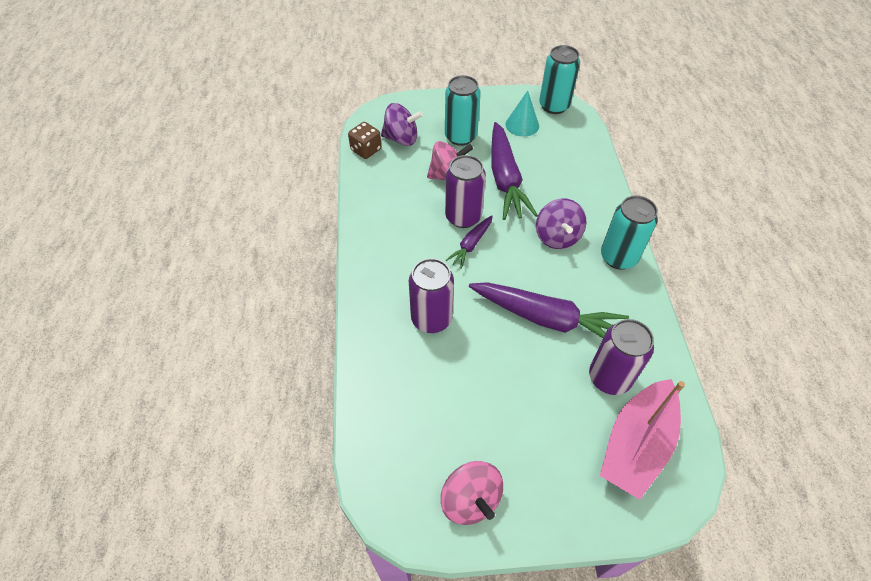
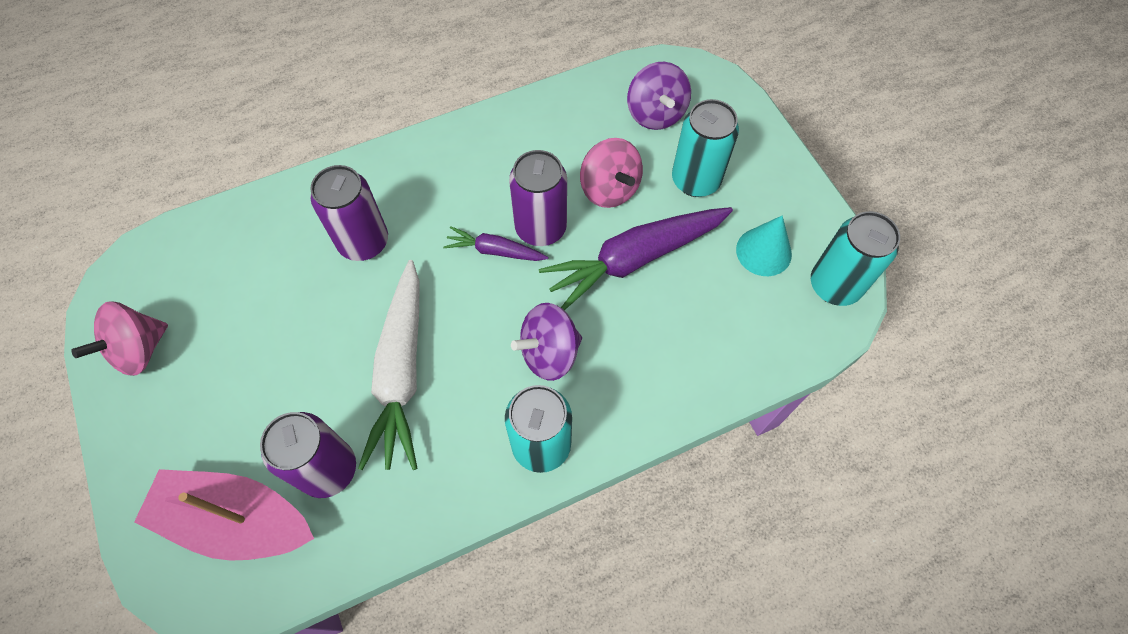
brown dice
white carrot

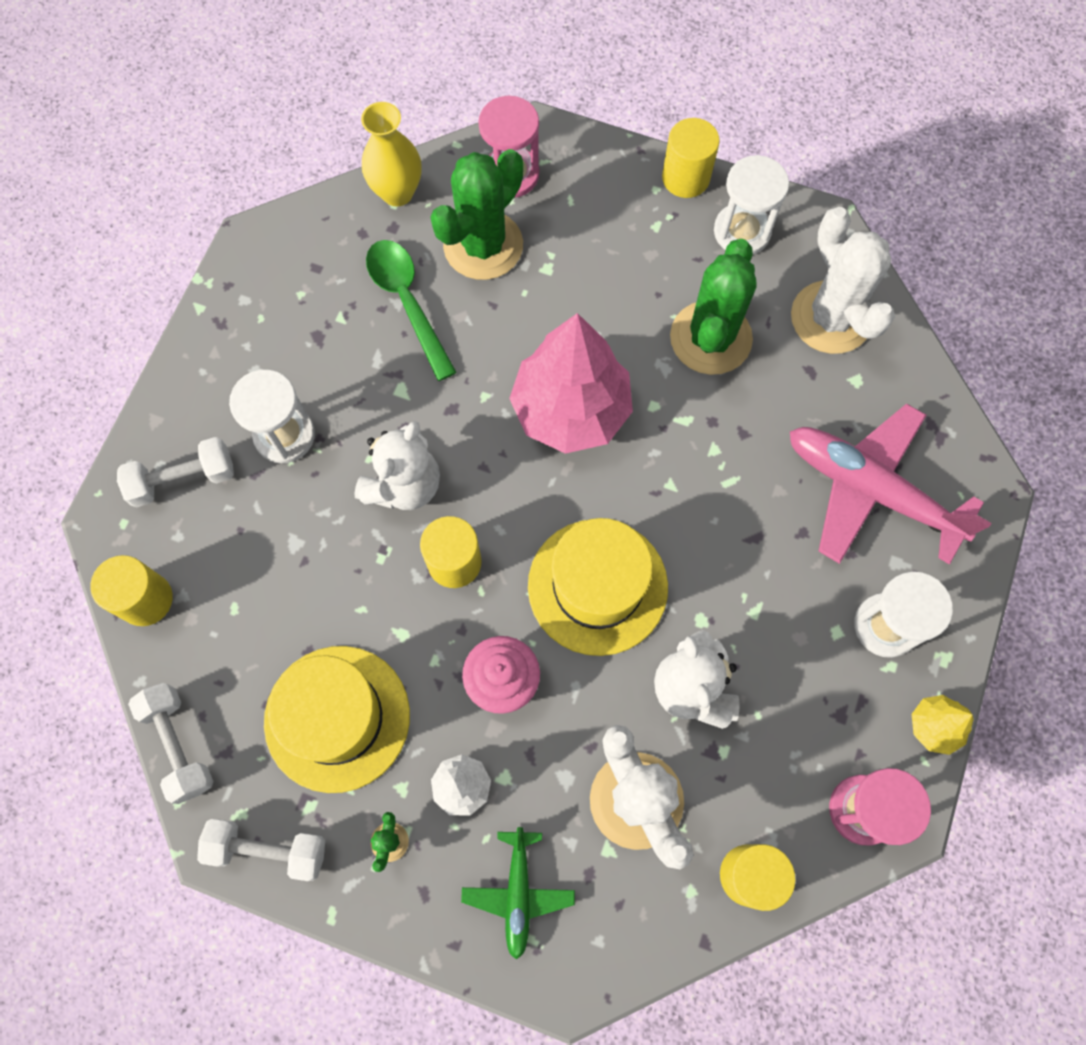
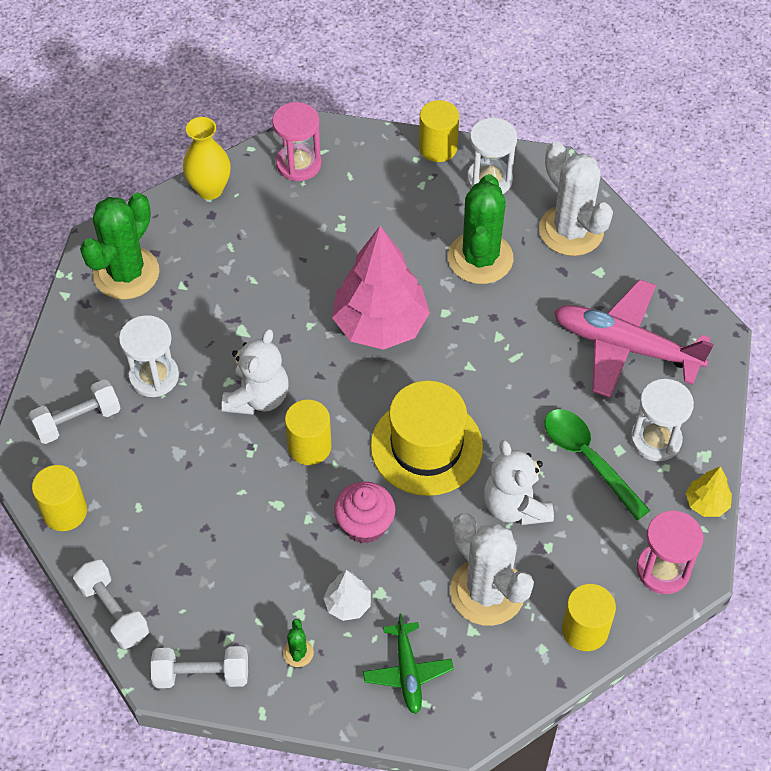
green cactus (1st from left)
green spoon
yellow hat (1st from left in the first image)

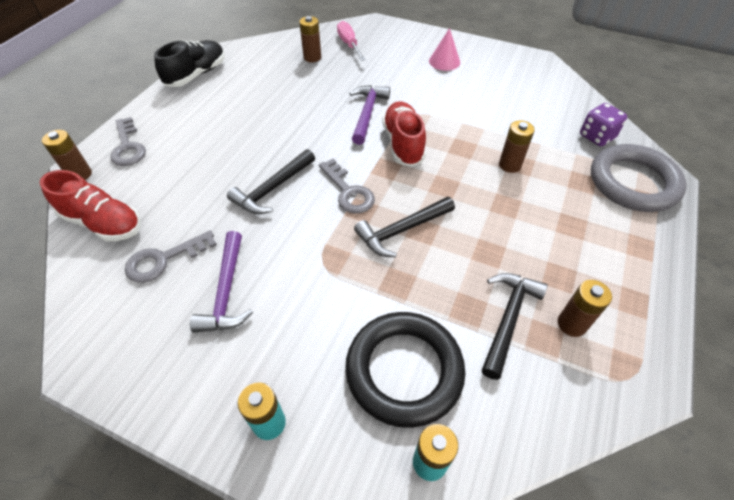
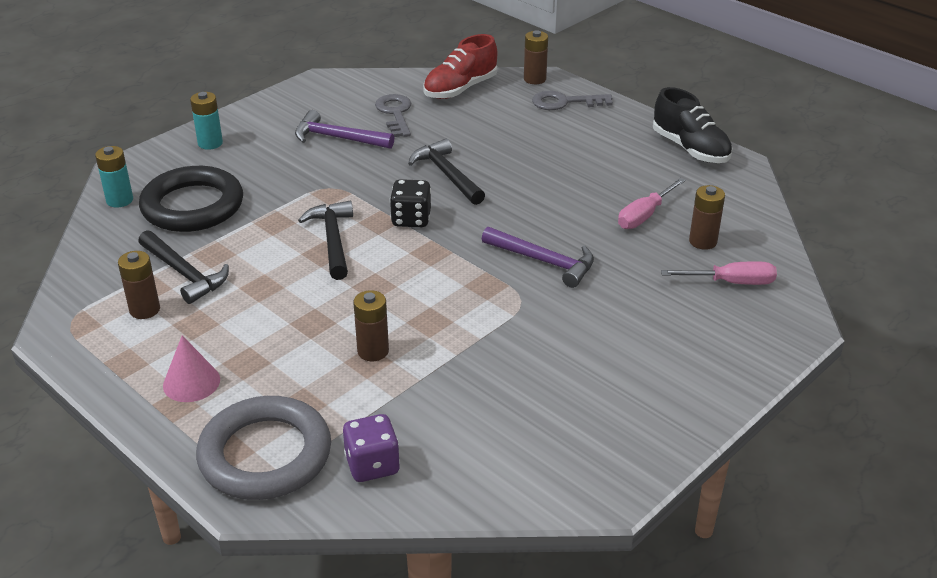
pink cone
red shoe (2nd from left in the first image)
black dice
pink screwdriver (1st from left)

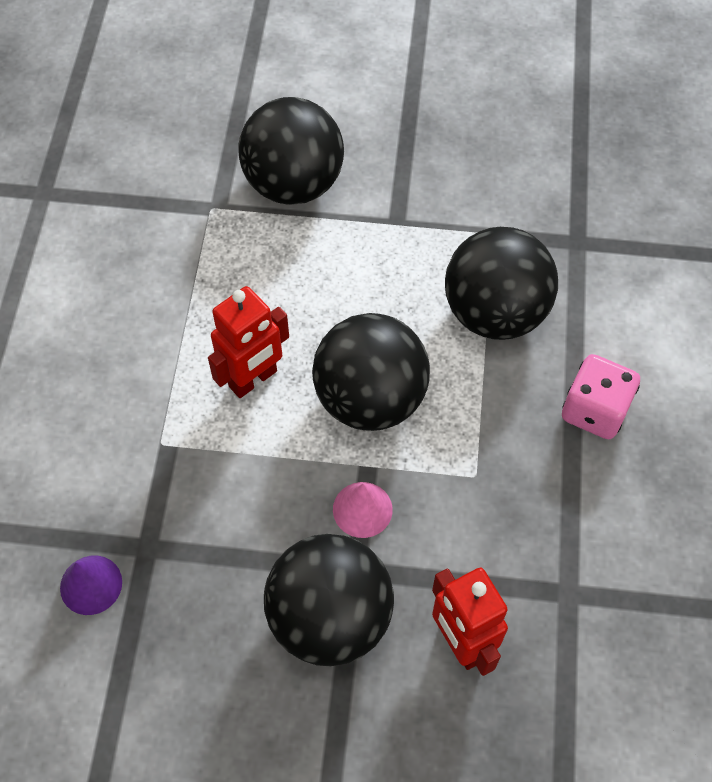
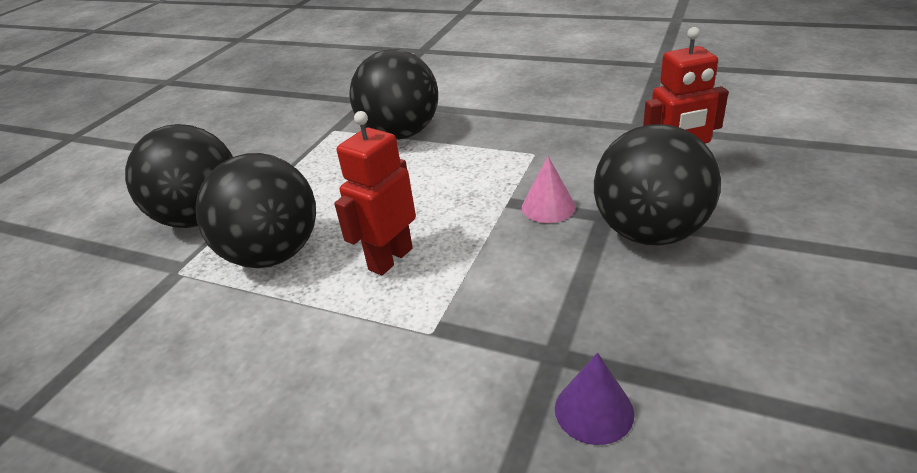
red robot (1st from left)
black ball (2nd from left)
pink dice

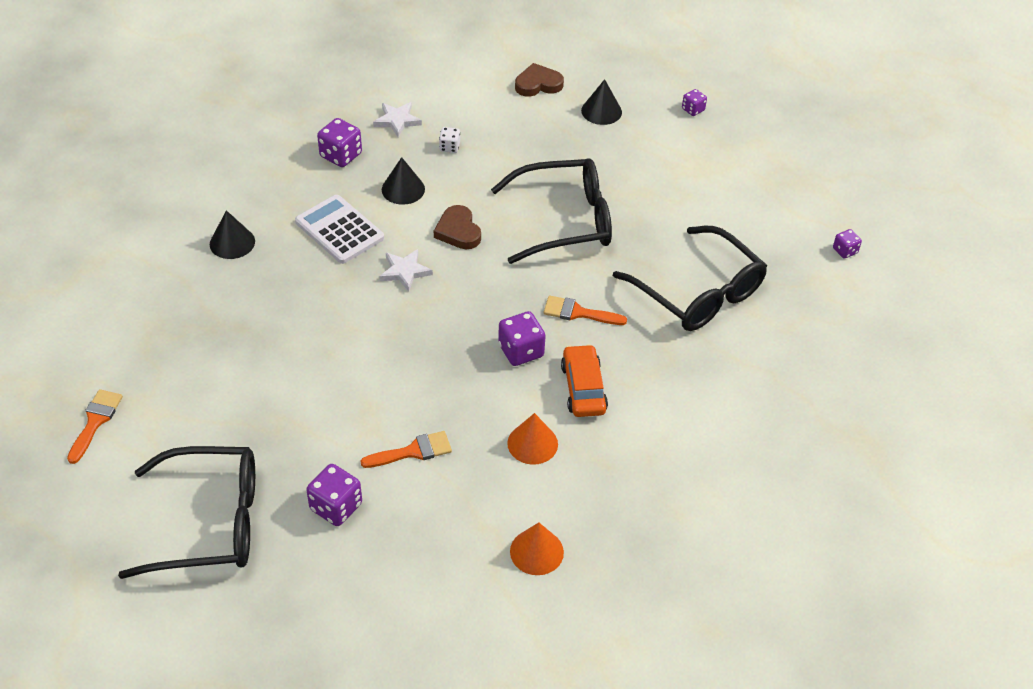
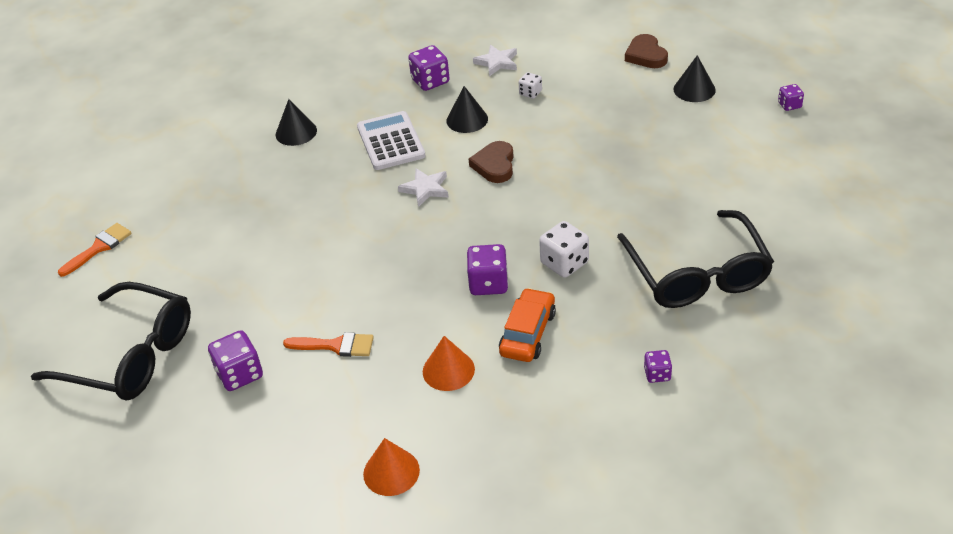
brown heart (2nd from left)
black glasses (2nd from left in the first image)
purple dice (4th from left)
white dice (2nd from left)

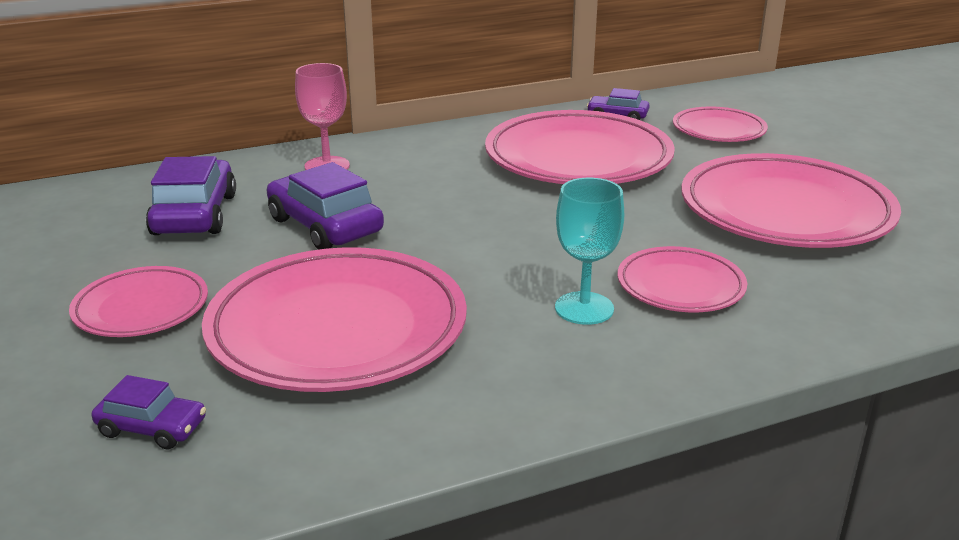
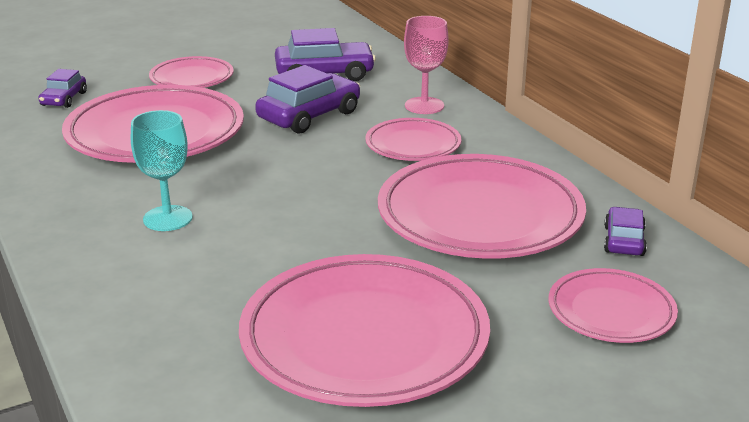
pink plate (4th from left)

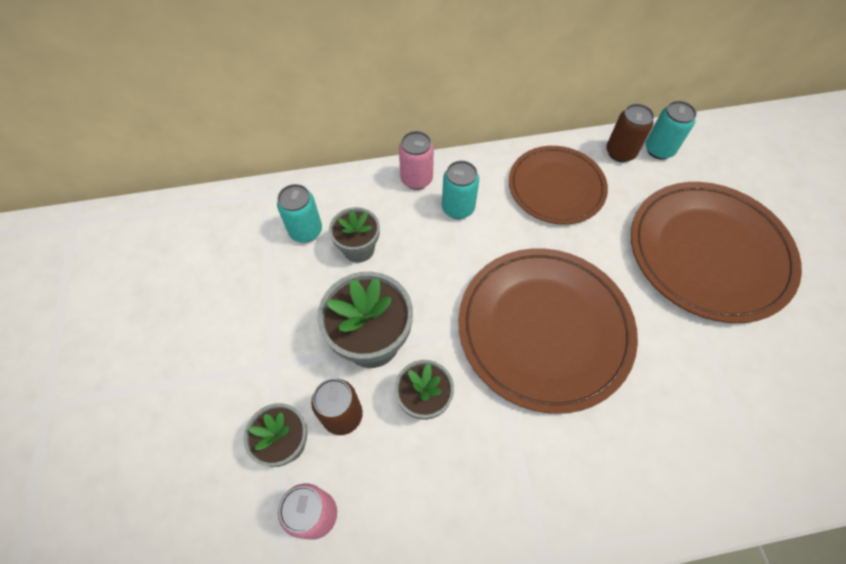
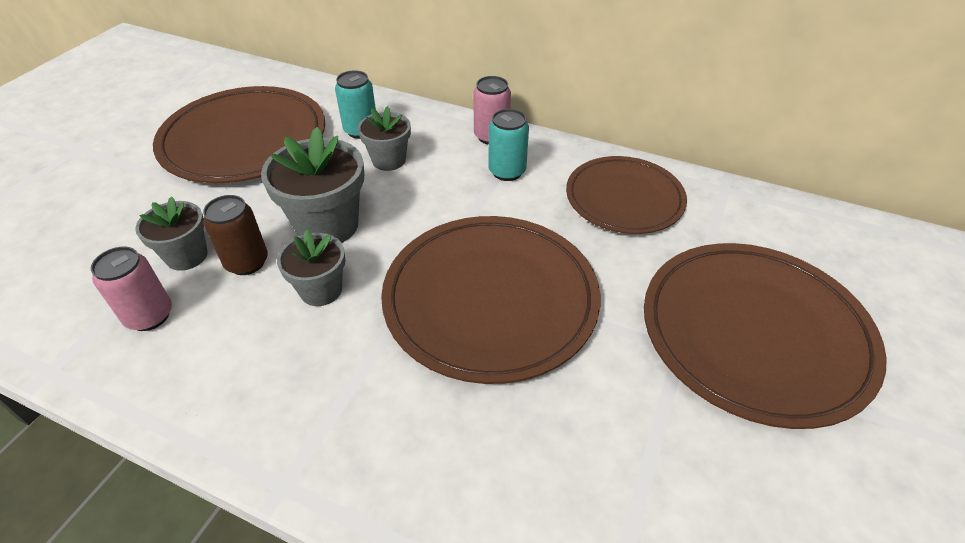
turquoise can (3rd from left in the first image)
brown can (2nd from left in the first image)
brown plate (1st from left)

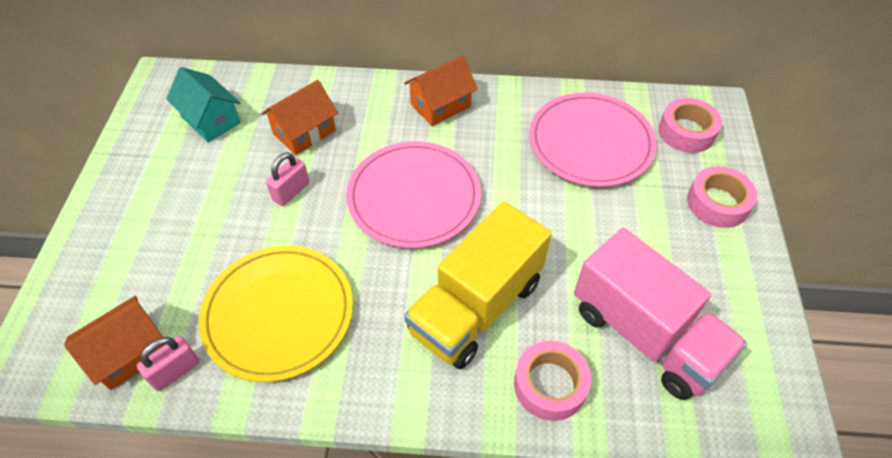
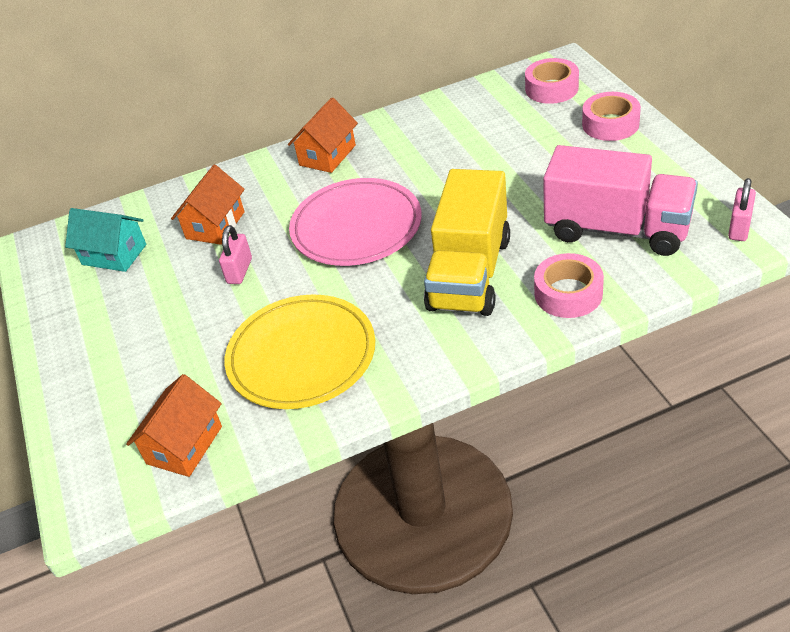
pink plate (2nd from left in the first image)
pink padlock (2nd from left)

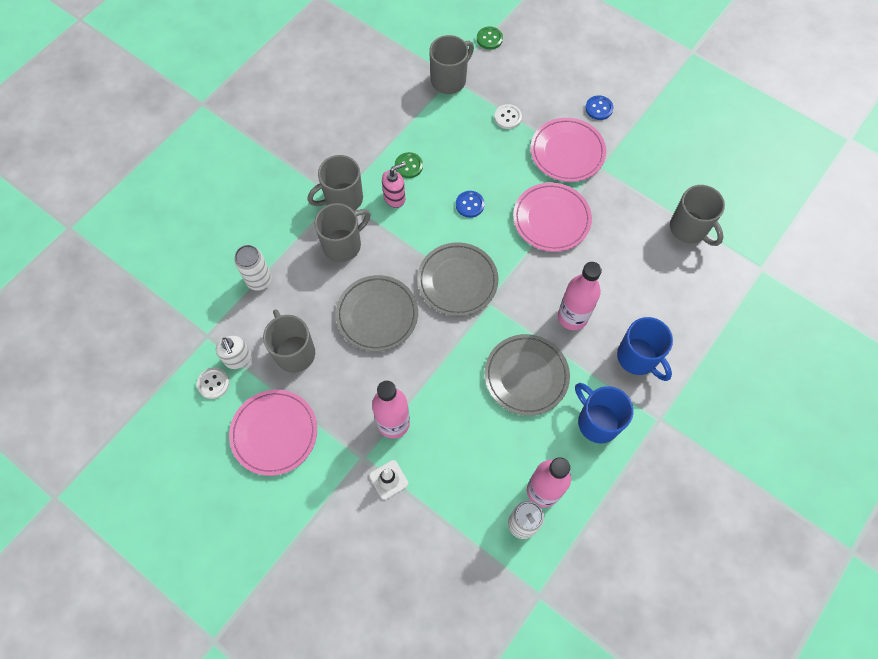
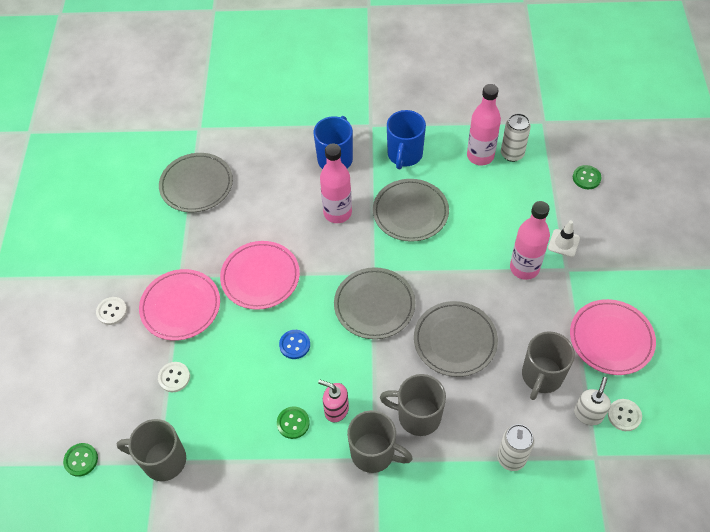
white button (1st from left)
grey plate (1st from left)
green button (3rd from left)

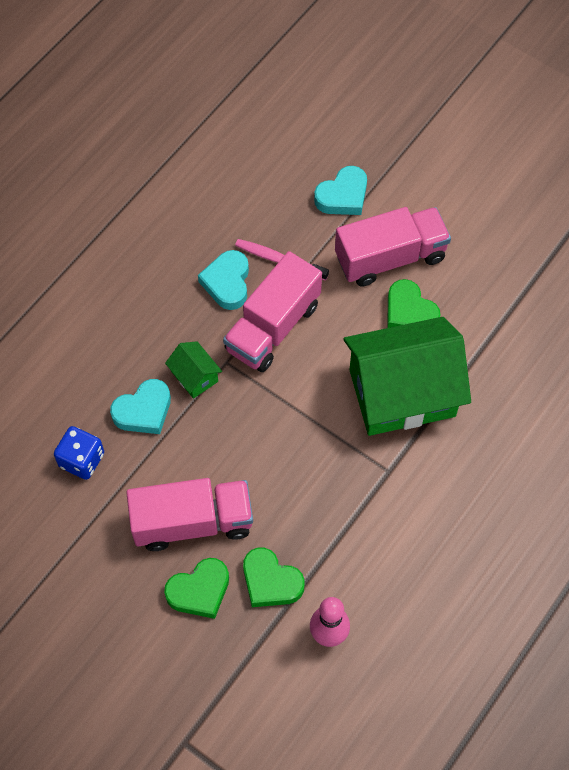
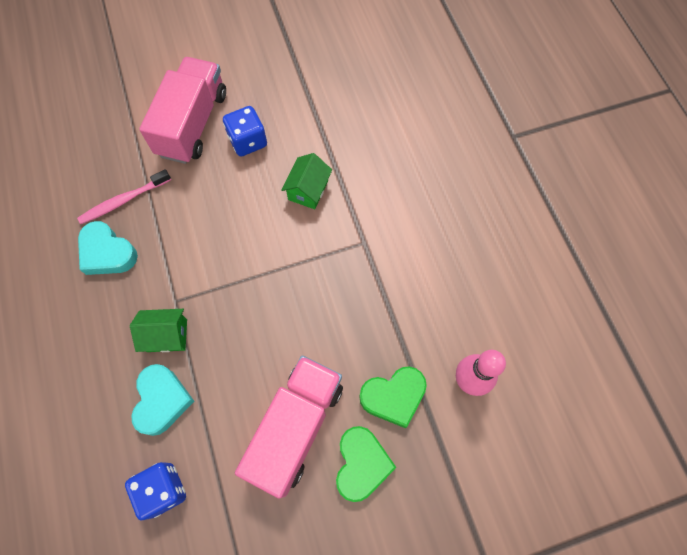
turquoise heart (3rd from left in the first image)
pink truck (2nd from left in the first image)
blue dice (2nd from left)
green house (2nd from left)

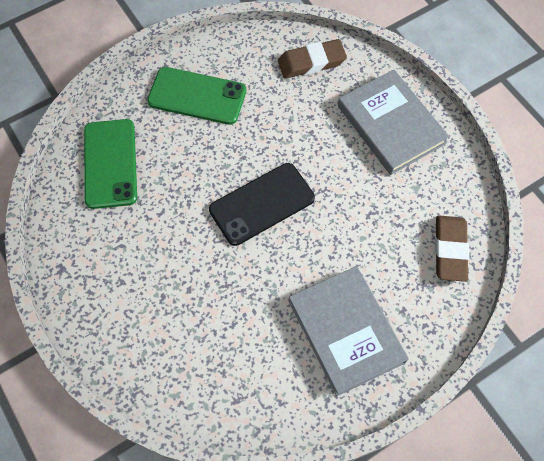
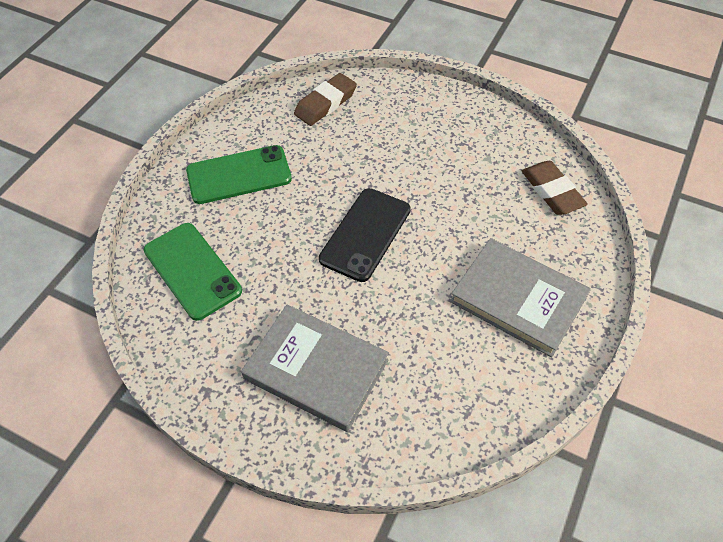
grey book (1st from left)

